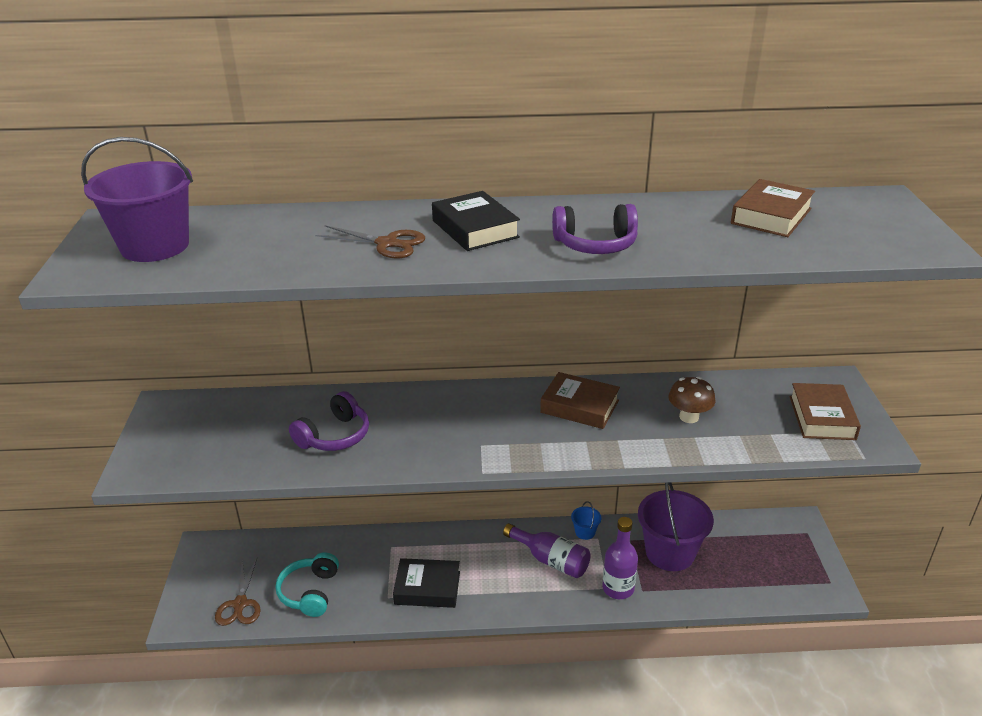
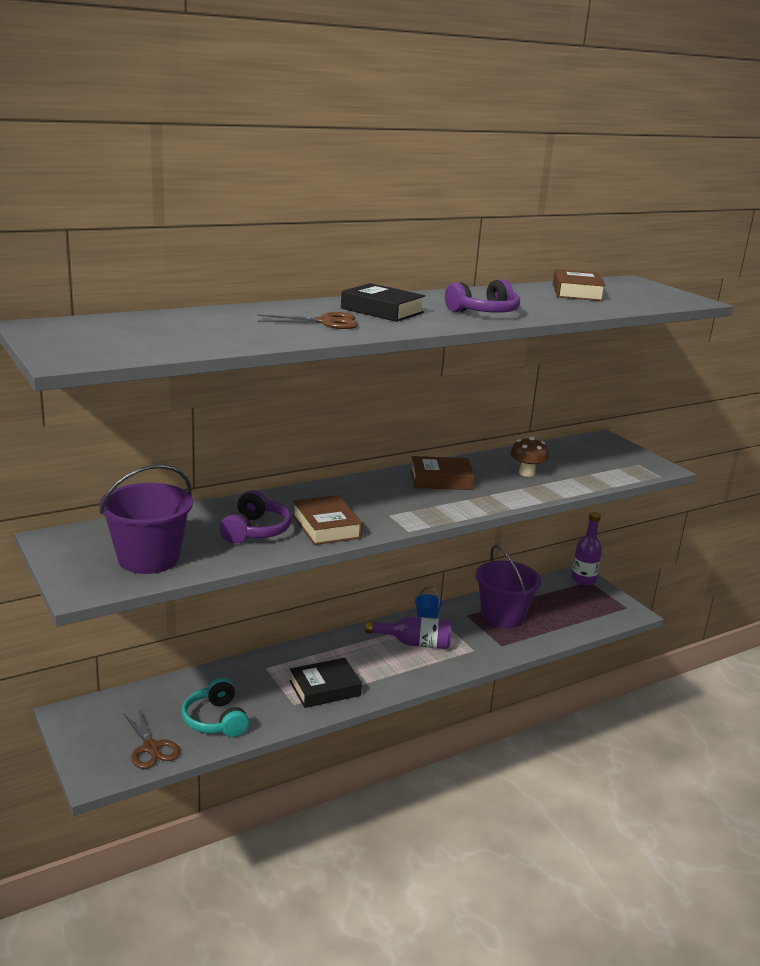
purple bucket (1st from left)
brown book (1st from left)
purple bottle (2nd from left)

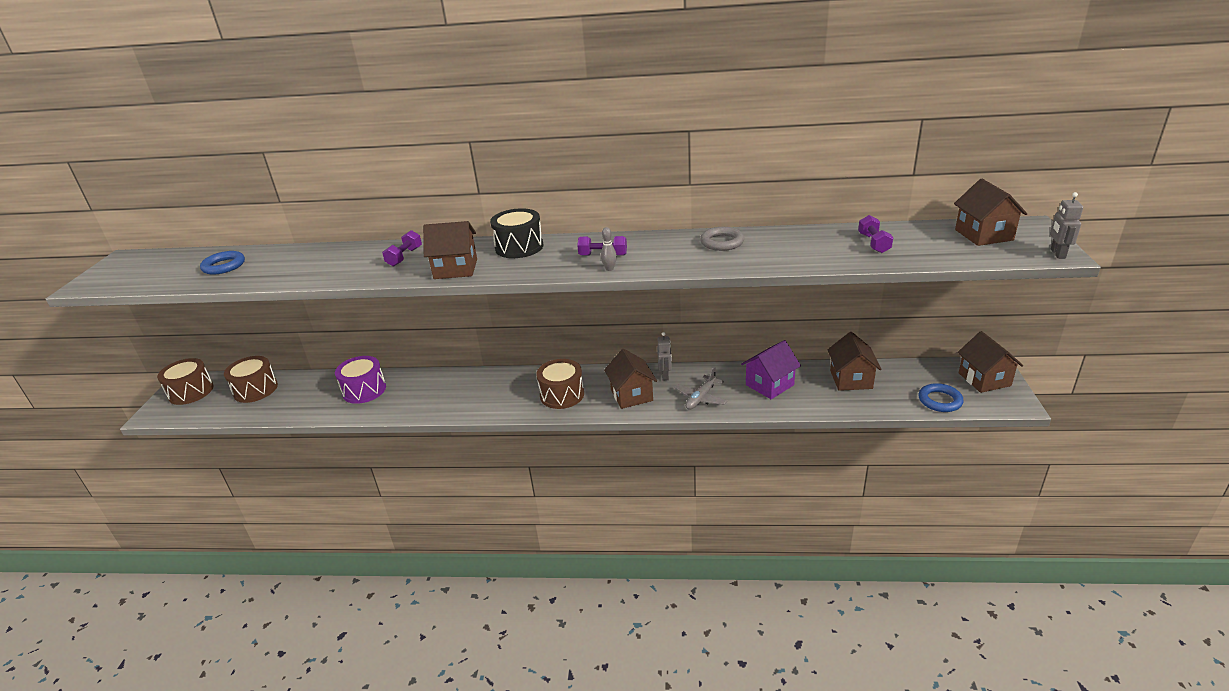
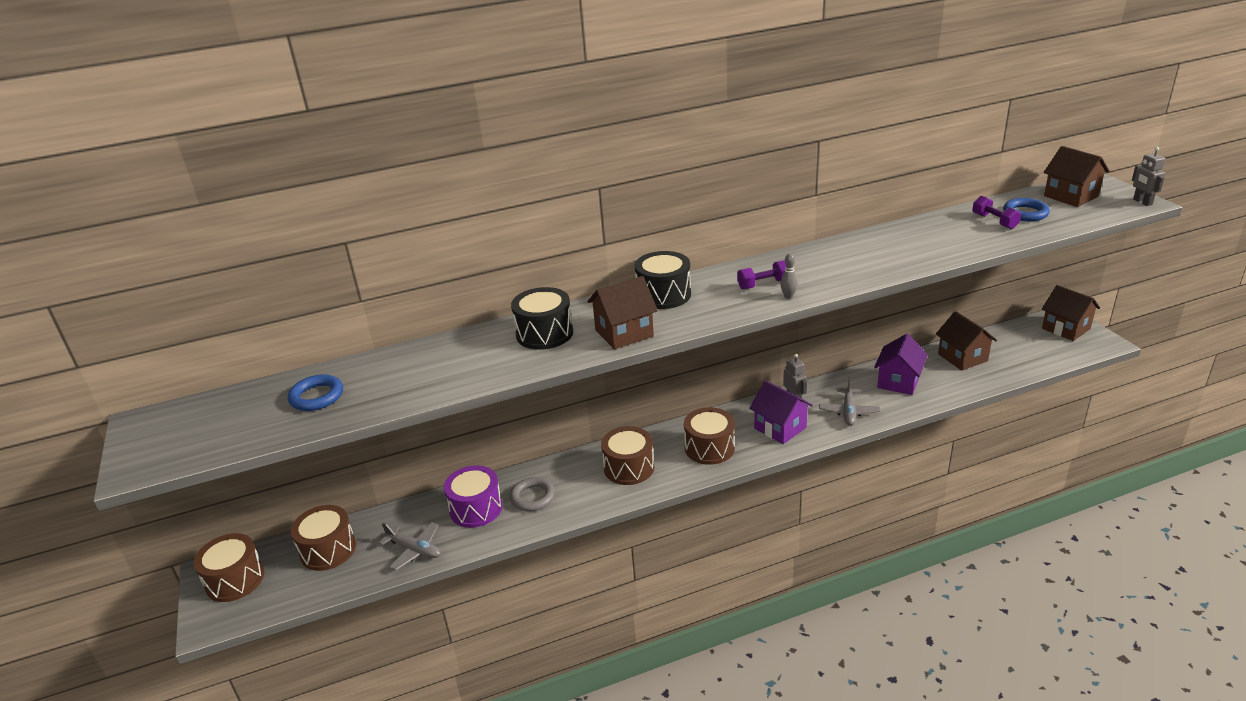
grey ring
black drum (1st from left)
purple house (1st from left)
blue ring (2nd from left)
brown drum (3rd from left)
grey plane (1st from left)

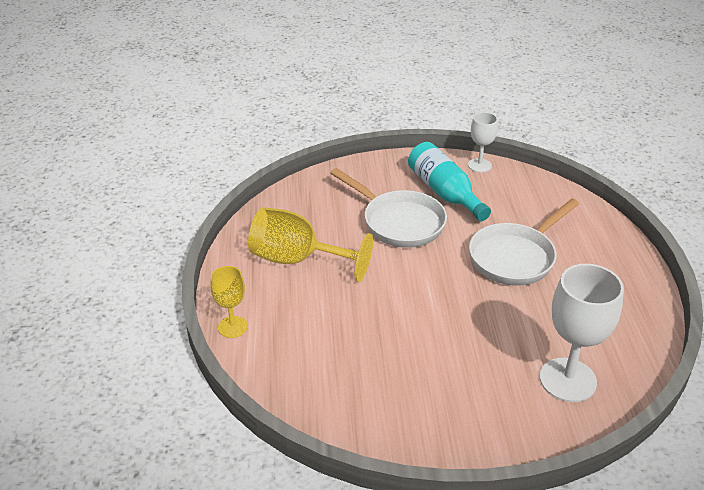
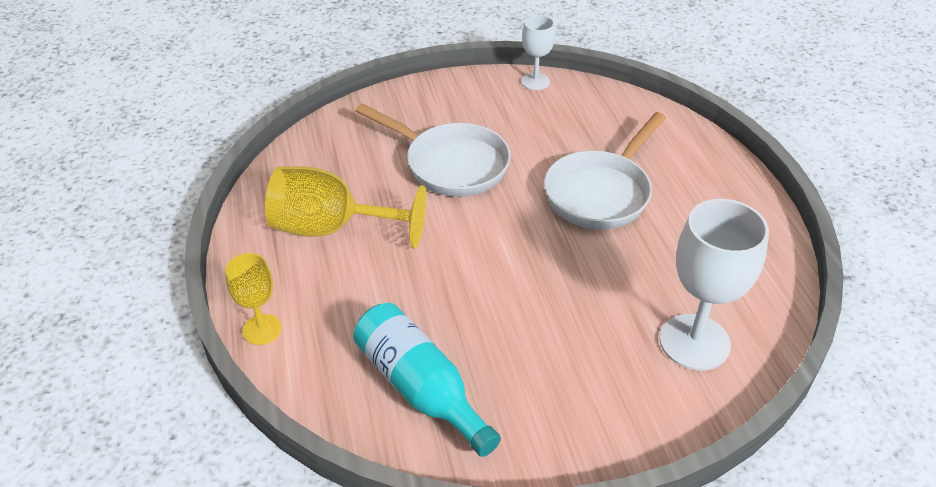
turquoise bottle

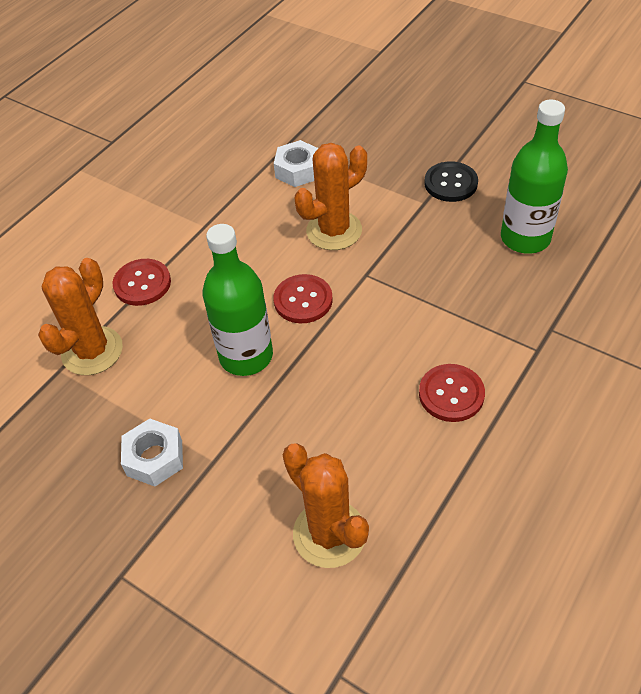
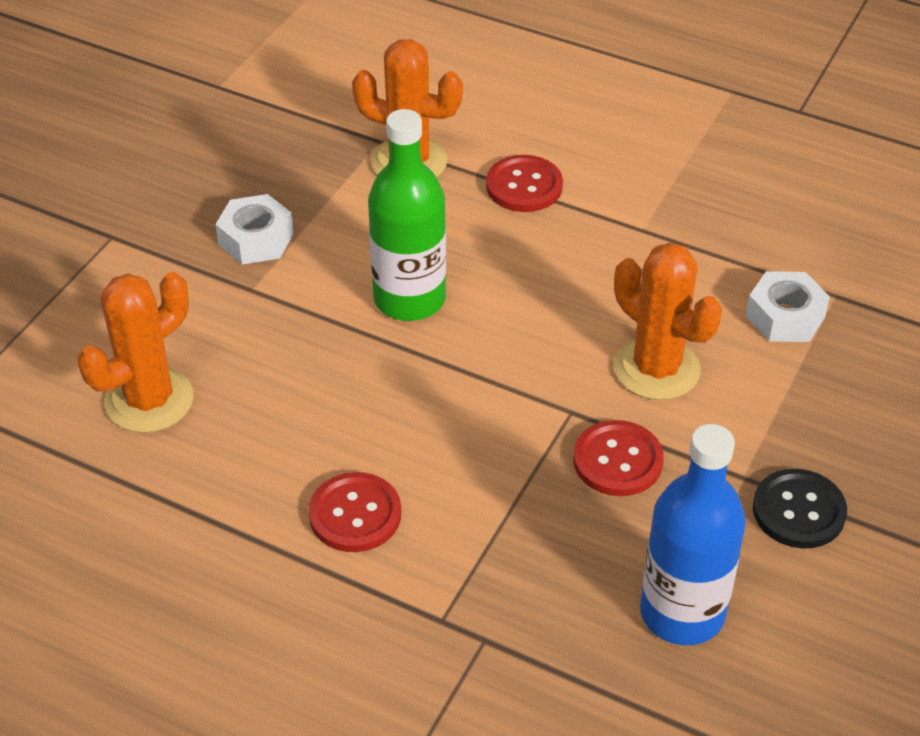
blue bottle
red button (3rd from left)

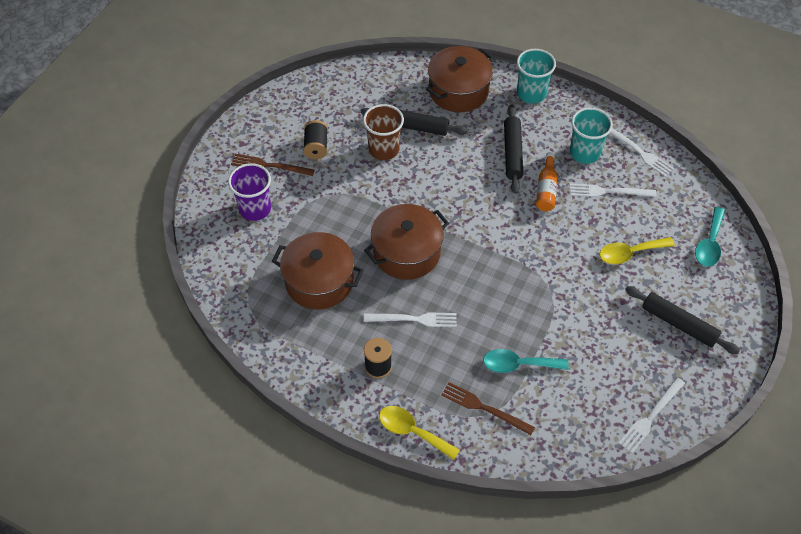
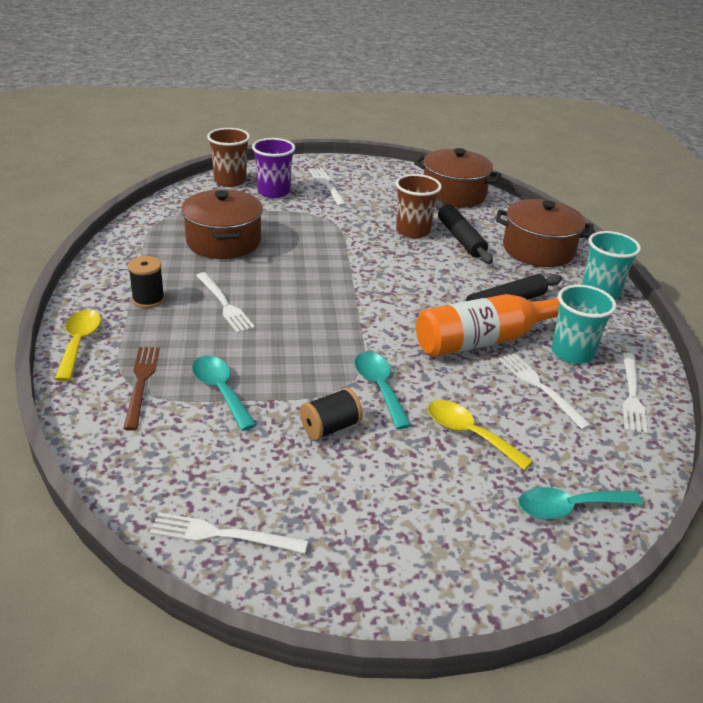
black spool (2nd from left)
orange bottle
white fork (3rd from left)
brown pot (2nd from left)
black rolling pin (3rd from left in the first image)
brown cup (1st from left)
turquoise spoon (2nd from left)

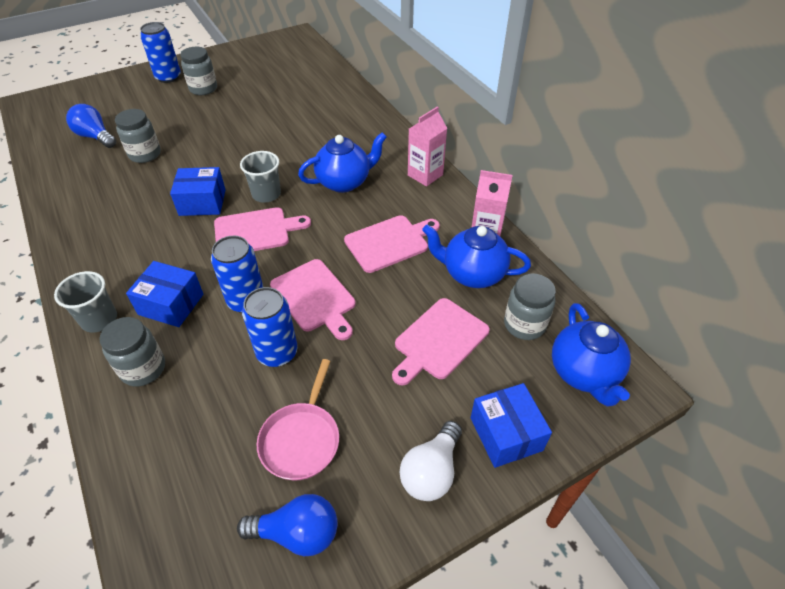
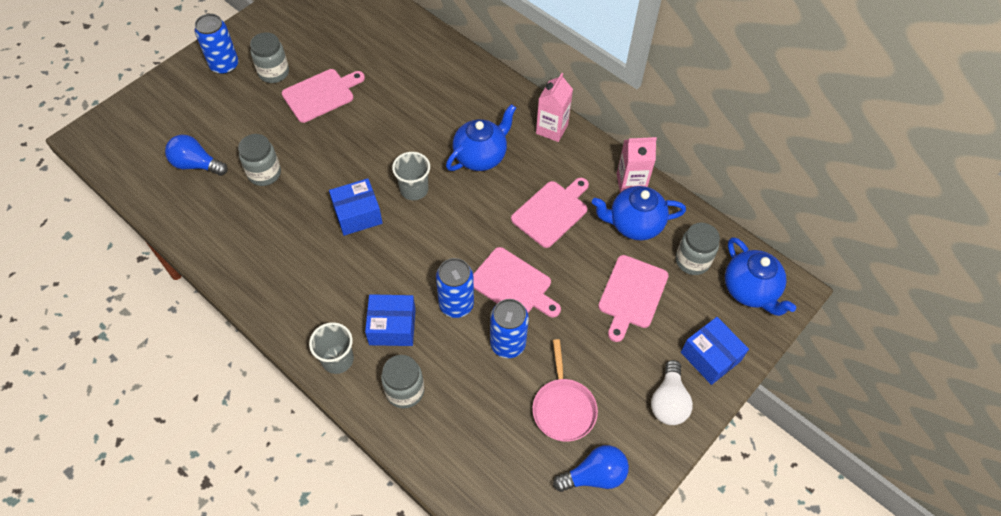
pink cutting board (1st from left)

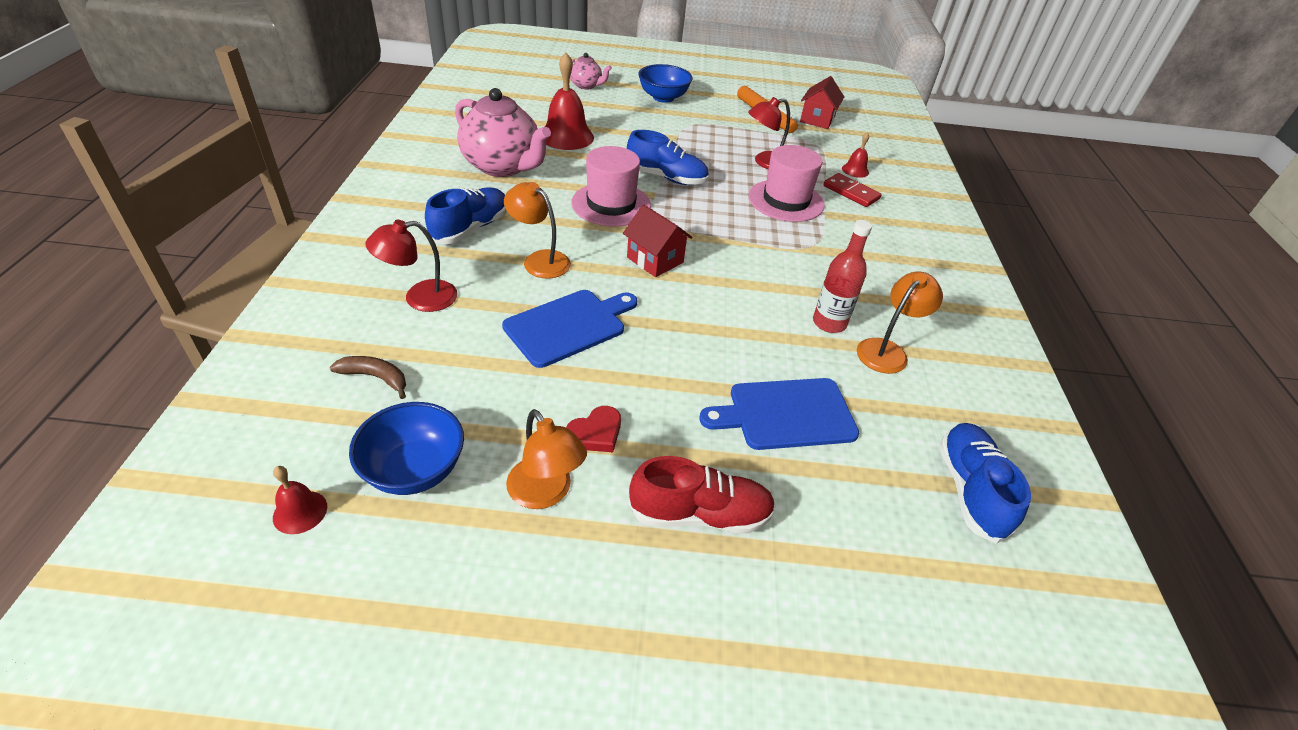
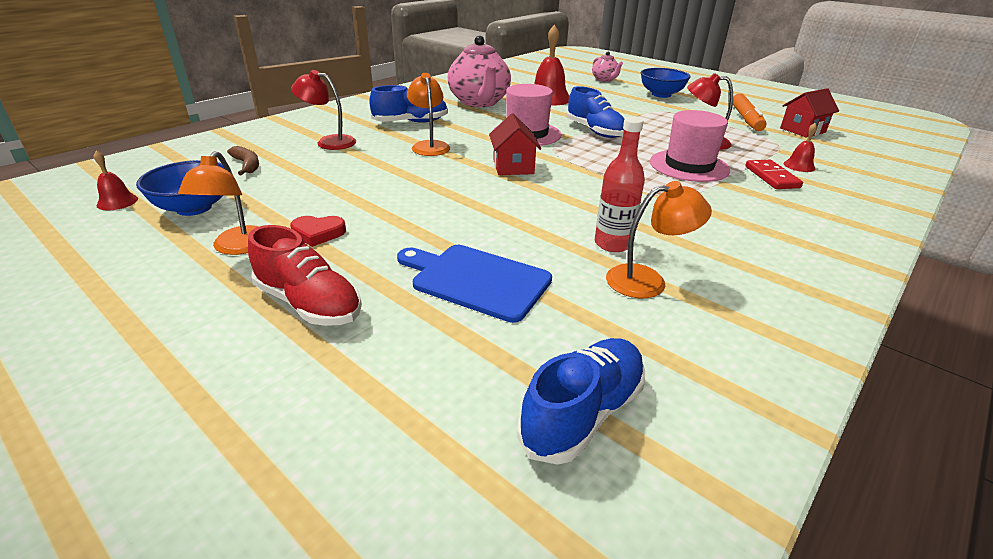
blue cutting board (1st from left in the first image)

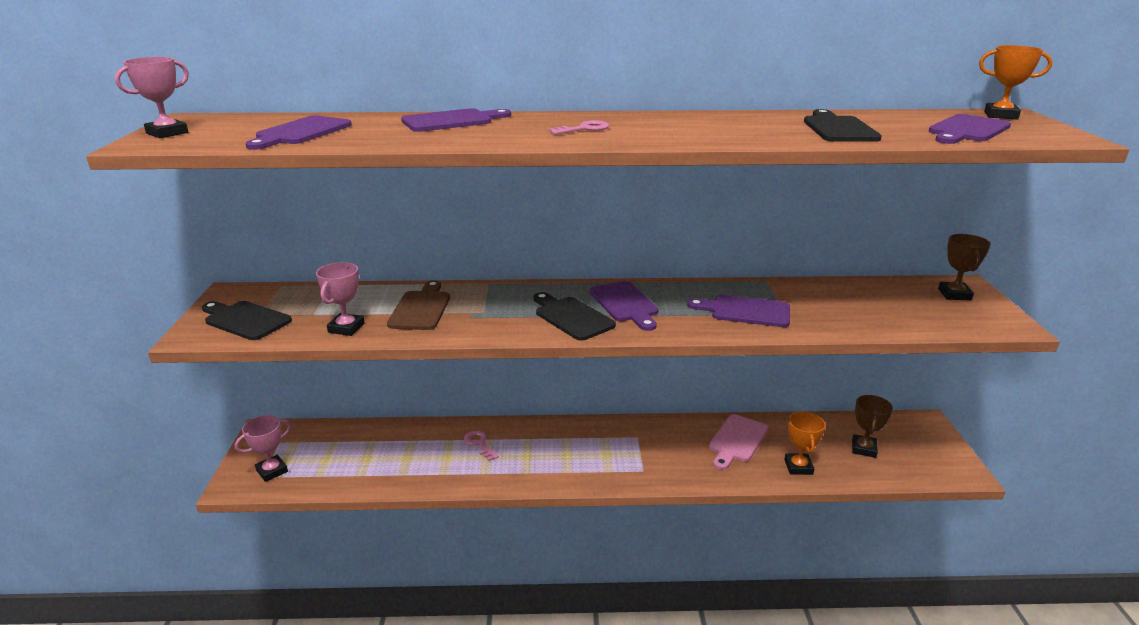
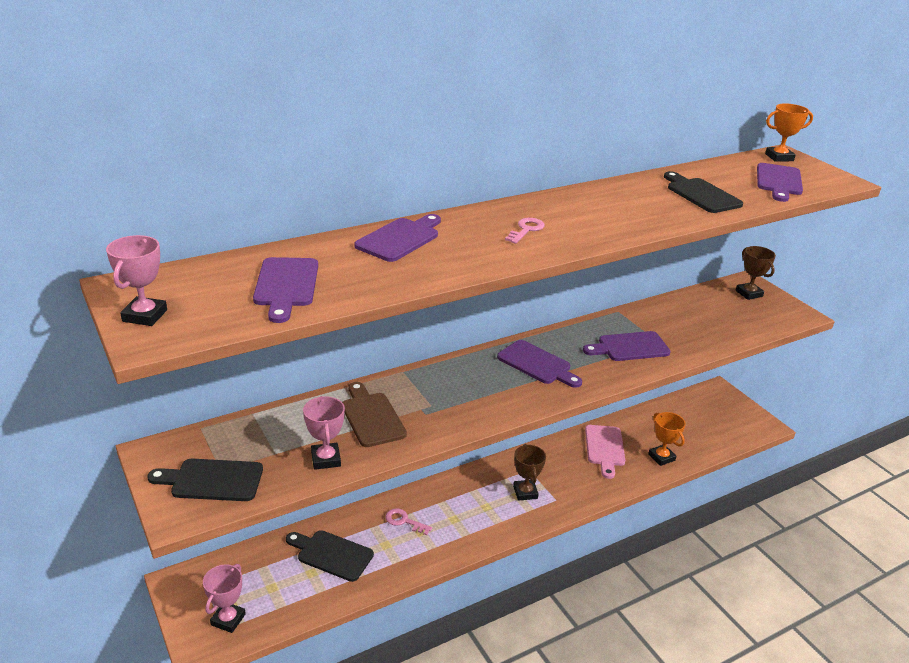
black cutting board (2nd from left)
brown trophy (1st from left)

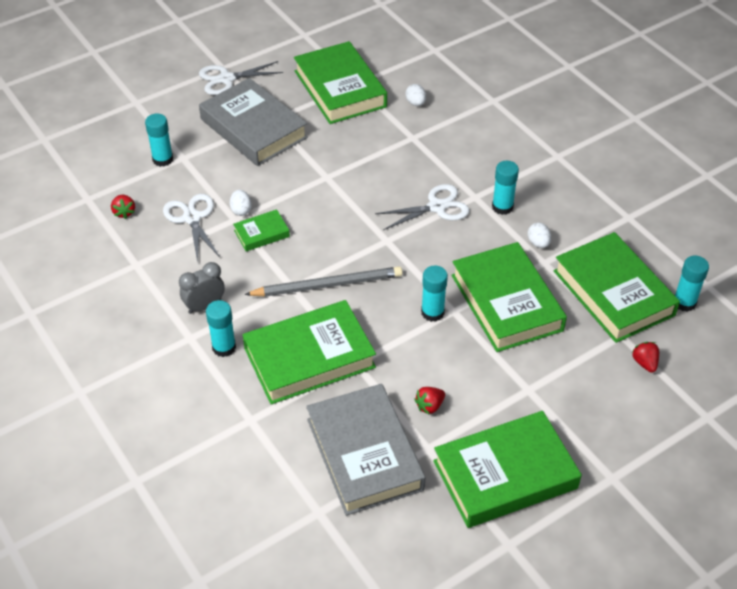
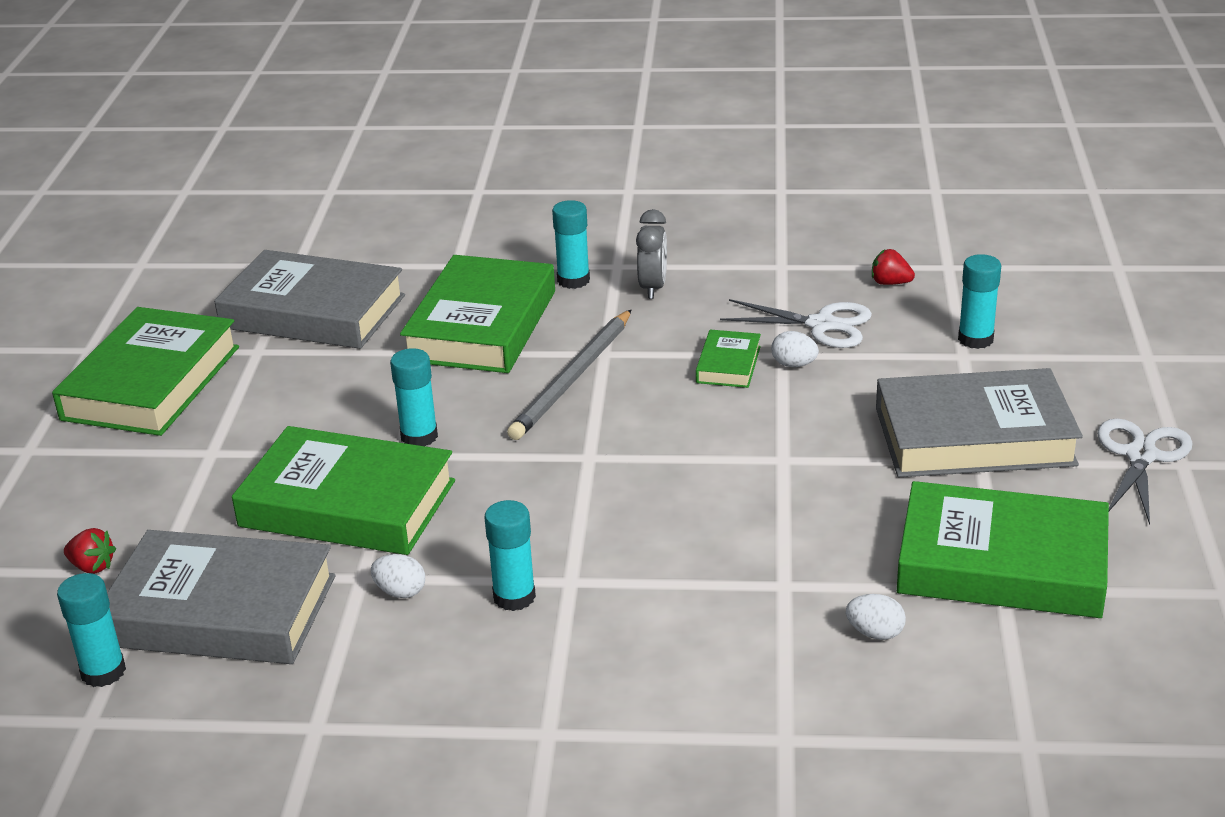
white scissors (3rd from left in the first image)
grey book (1st from left)
red strawberry (2nd from left in the first image)

